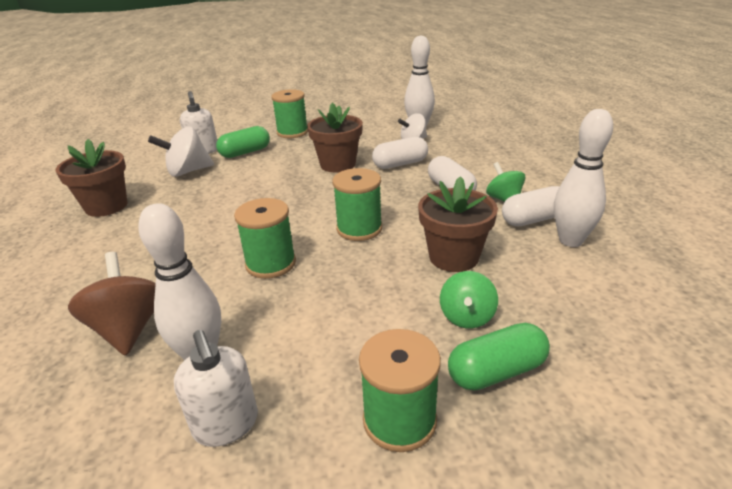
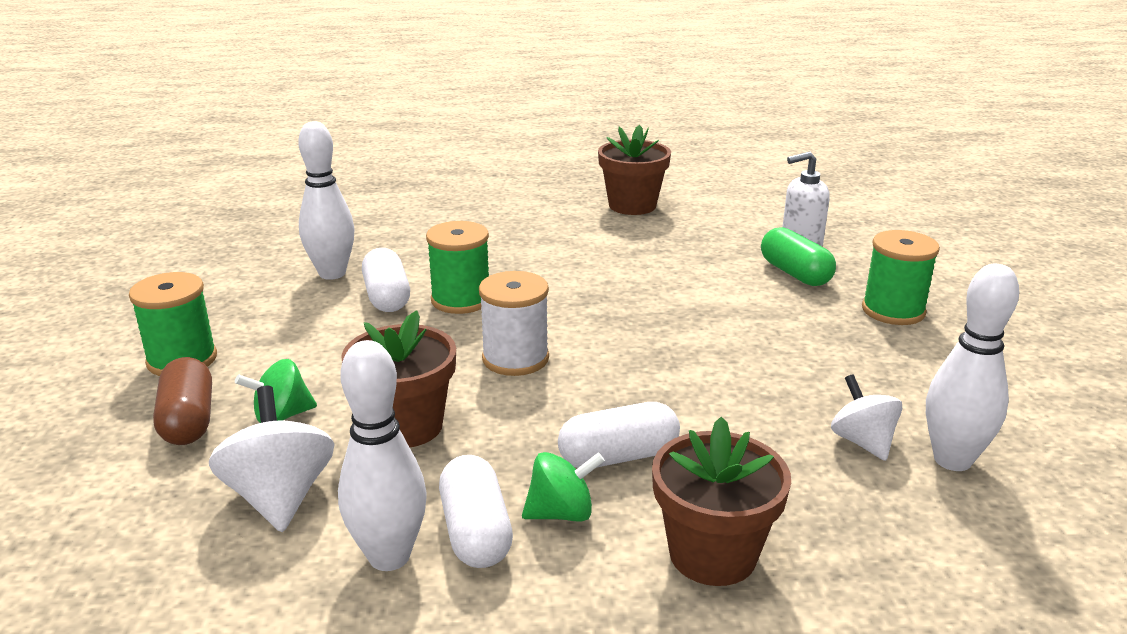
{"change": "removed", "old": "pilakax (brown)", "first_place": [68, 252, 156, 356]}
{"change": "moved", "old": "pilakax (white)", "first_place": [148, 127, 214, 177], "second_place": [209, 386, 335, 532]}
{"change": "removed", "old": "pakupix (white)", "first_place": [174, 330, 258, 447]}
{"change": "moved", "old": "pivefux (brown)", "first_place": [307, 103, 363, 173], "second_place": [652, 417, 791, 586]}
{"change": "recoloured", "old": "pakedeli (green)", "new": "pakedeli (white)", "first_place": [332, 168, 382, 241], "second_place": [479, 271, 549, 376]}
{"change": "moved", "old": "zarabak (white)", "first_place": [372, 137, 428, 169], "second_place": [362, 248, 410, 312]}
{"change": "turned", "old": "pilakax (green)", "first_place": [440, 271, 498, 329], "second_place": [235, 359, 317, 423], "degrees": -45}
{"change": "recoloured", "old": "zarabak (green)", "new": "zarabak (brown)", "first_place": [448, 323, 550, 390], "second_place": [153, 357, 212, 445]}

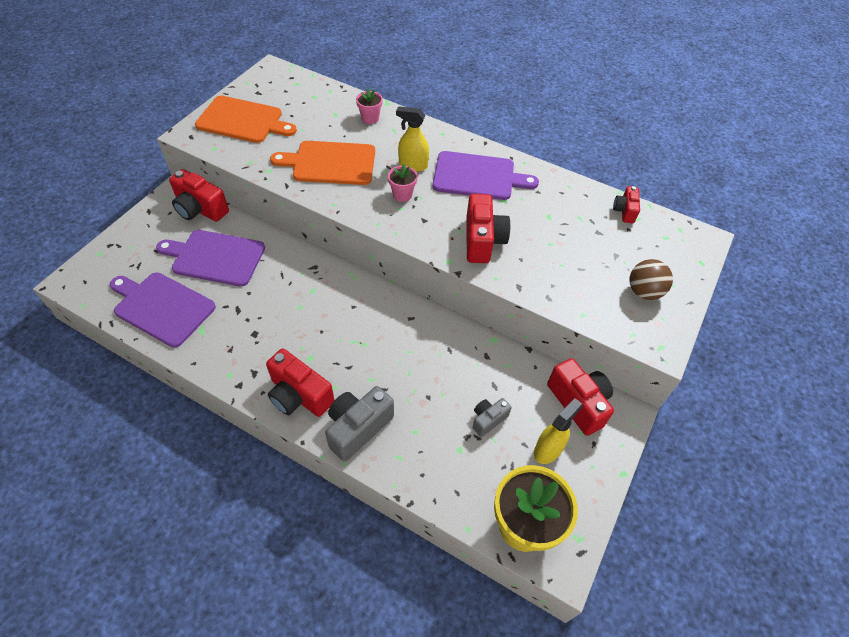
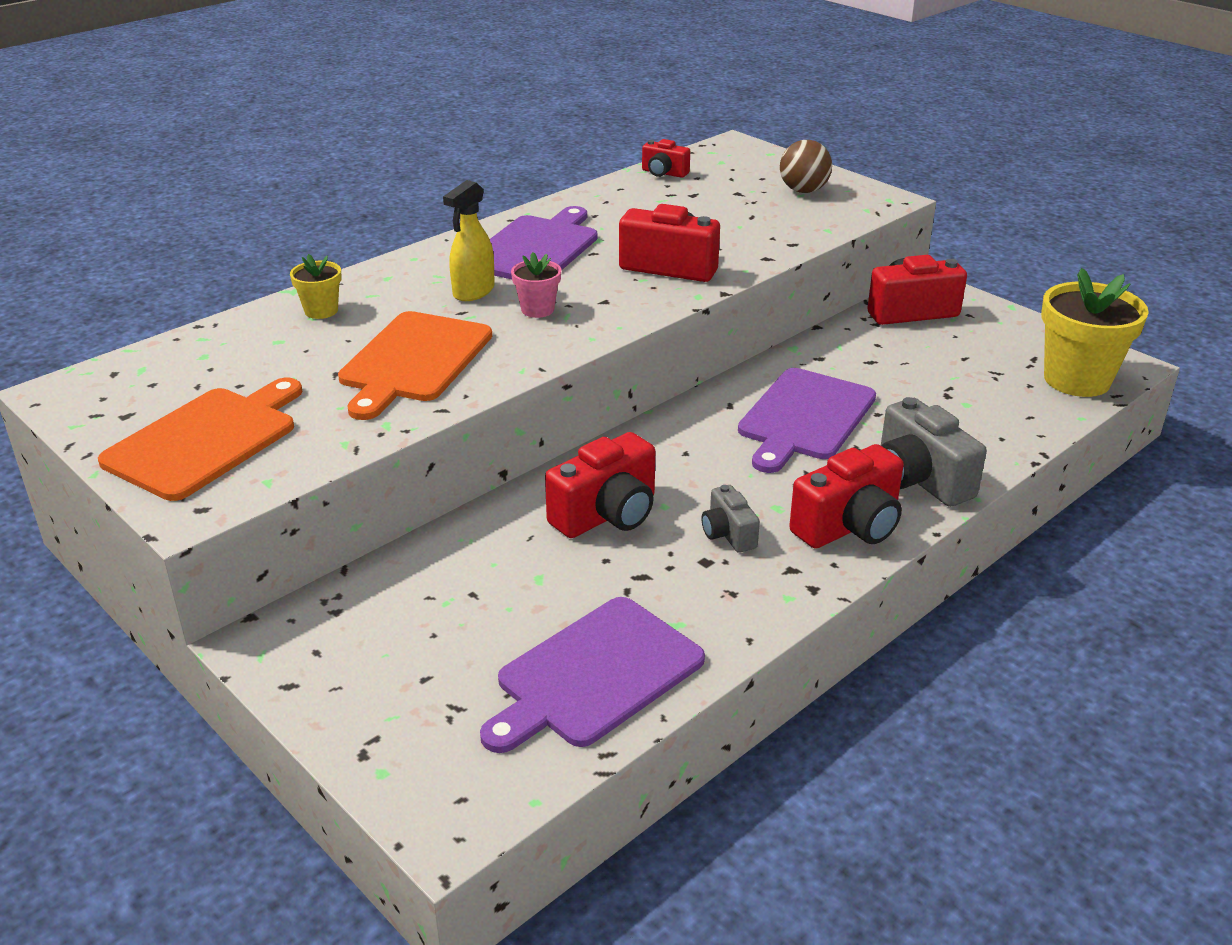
{"change": "moved", "old": "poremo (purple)", "first_place": [156, 230, 265, 287], "second_place": [738, 368, 876, 473]}
{"change": "moved", "old": "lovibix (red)", "first_place": [169, 169, 229, 222], "second_place": [545, 432, 655, 538]}
{"change": "recoloured", "old": "pivefux (pink)", "new": "pivefux (yellow)", "first_place": [356, 88, 383, 124], "second_place": [290, 254, 342, 319]}
{"change": "moved", "old": "lovibix (grey)", "first_place": [473, 398, 512, 437], "second_place": [702, 485, 760, 553]}
{"change": "removed", "old": "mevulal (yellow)", "first_place": [534, 398, 582, 464]}

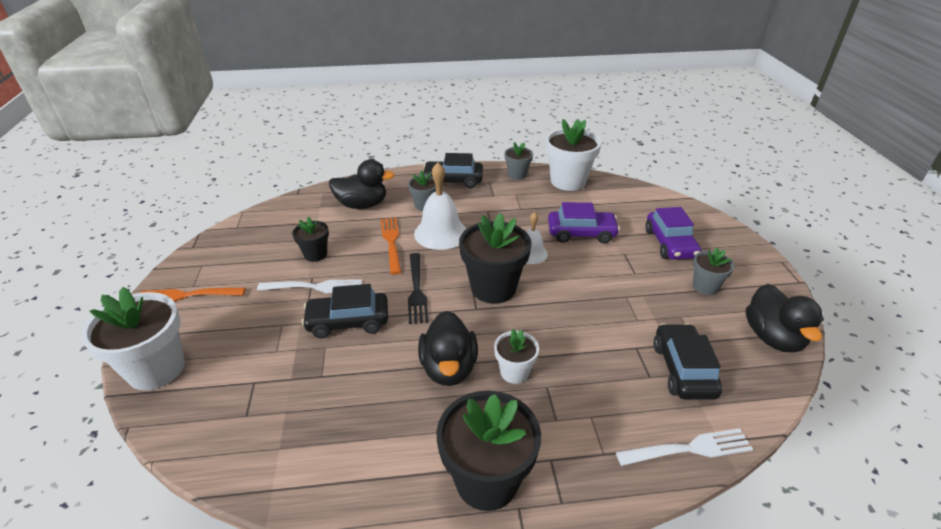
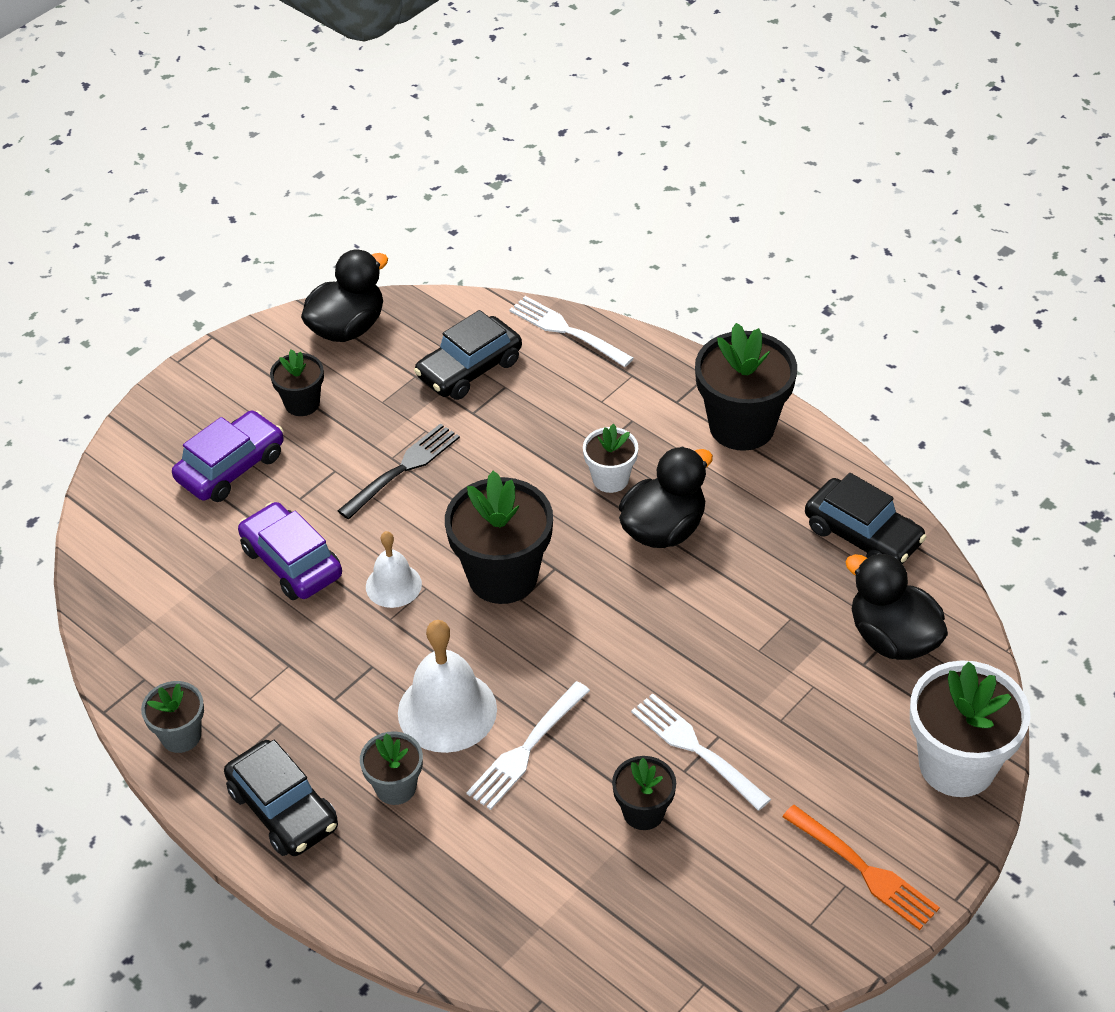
{"change": "moved", "old": "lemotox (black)", "first_place": [302, 284, 388, 338], "second_place": [805, 473, 926, 564]}
{"change": "moved", "old": "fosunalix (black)", "first_place": [329, 160, 395, 209], "second_place": [845, 553, 948, 660]}
{"change": "recoloured", "old": "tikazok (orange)", "new": "tikazok (white)", "first_place": [381, 217, 401, 275], "second_place": [466, 681, 590, 810]}
{"change": "moved", "old": "tikazok (black)", "first_place": [408, 253, 429, 324], "second_place": [338, 423, 460, 519]}
{"change": "removed", "old": "pivefux (white)", "first_place": [546, 119, 601, 191]}
{"change": "recoloured", "old": "pivefux (grey)", "new": "pivefux (black)", "first_place": [693, 248, 734, 295], "second_place": [270, 349, 324, 416]}

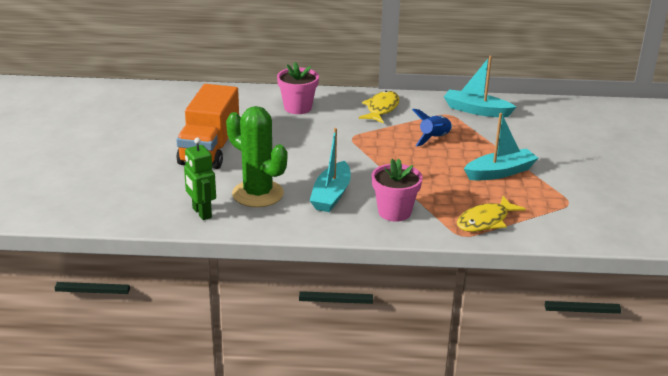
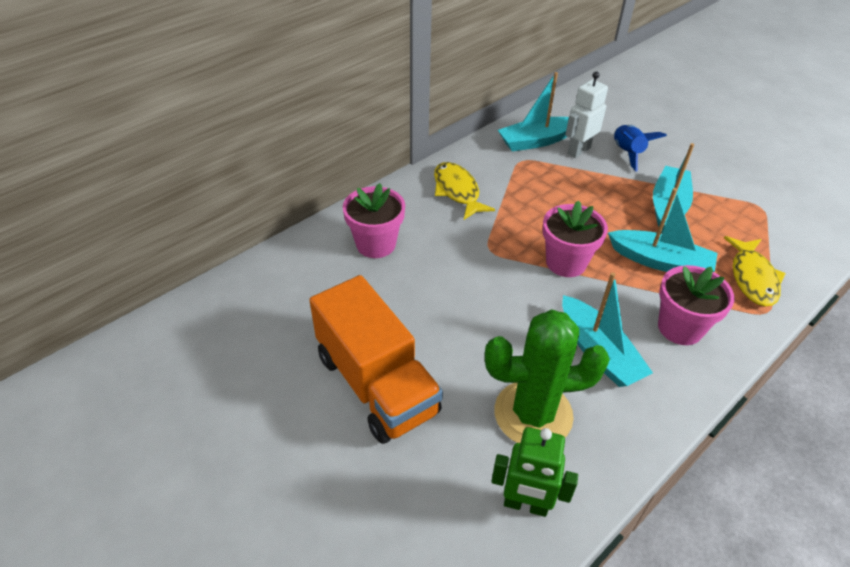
{"change": "moved", "old": "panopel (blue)", "first_place": [412, 109, 452, 146], "second_place": [614, 125, 667, 172]}
{"change": "added", "new": "pivefux (pink)", "second_place": [542, 200, 608, 277]}
{"change": "added", "new": "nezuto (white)", "second_place": [565, 72, 608, 158]}
{"change": "added", "new": "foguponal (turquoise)", "second_place": [608, 188, 718, 272]}

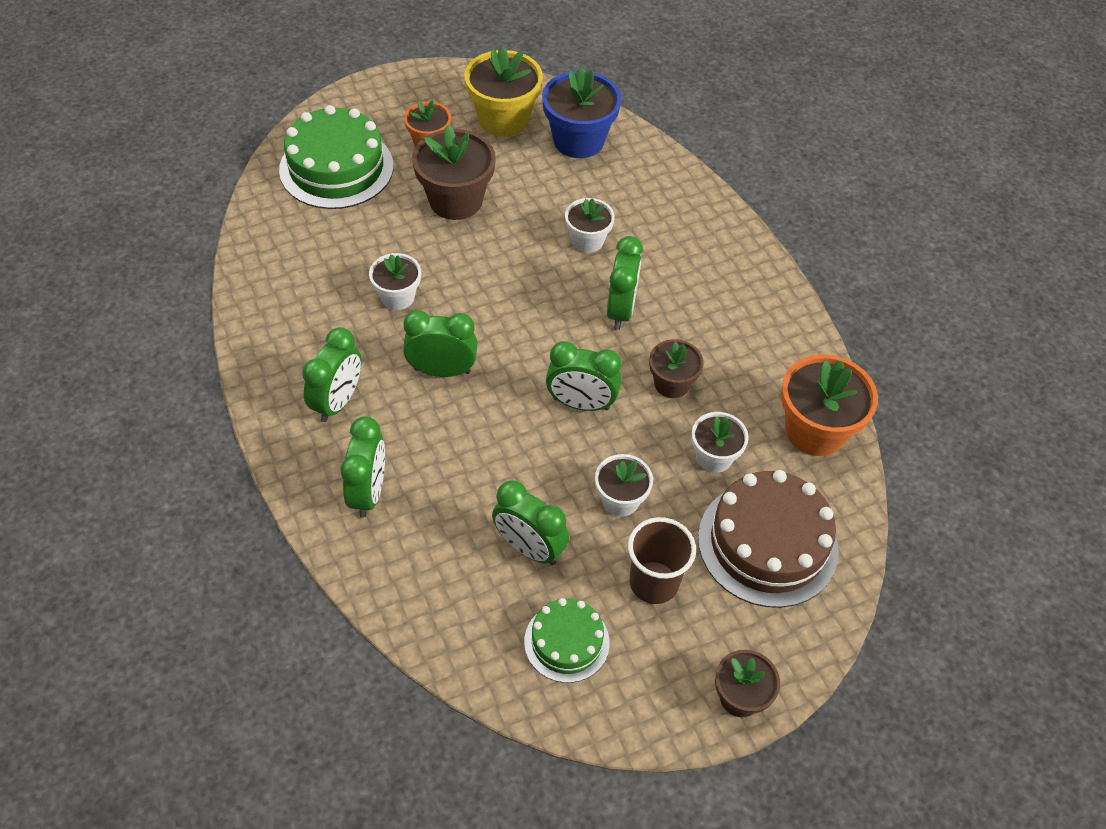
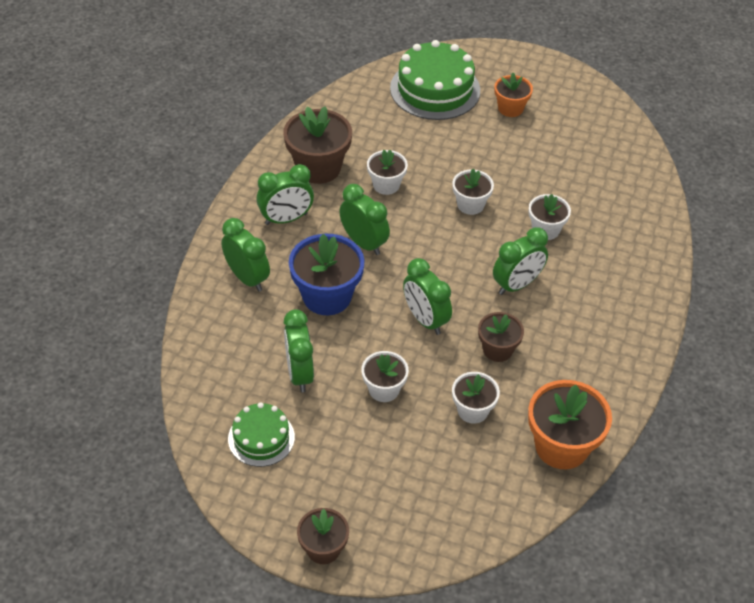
{"change": "turned", "old": "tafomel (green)", "first_place": [341, 416, 385, 518], "second_place": [221, 218, 270, 292], "degrees": -90}
{"change": "moved", "old": "pivefux (brown)", "first_place": [412, 125, 496, 220], "second_place": [283, 106, 352, 184]}
{"change": "removed", "old": "pivefux (yellow)", "first_place": [464, 46, 543, 137]}
{"change": "moved", "old": "pivefux (blue)", "first_place": [542, 66, 621, 158], "second_place": [289, 234, 365, 315]}
{"change": "removed", "old": "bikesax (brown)", "first_place": [628, 517, 696, 604]}
{"change": "removed", "old": "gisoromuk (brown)", "first_place": [698, 470, 839, 608]}
{"change": "added", "new": "pivefux (white)", "second_place": [452, 169, 494, 215]}

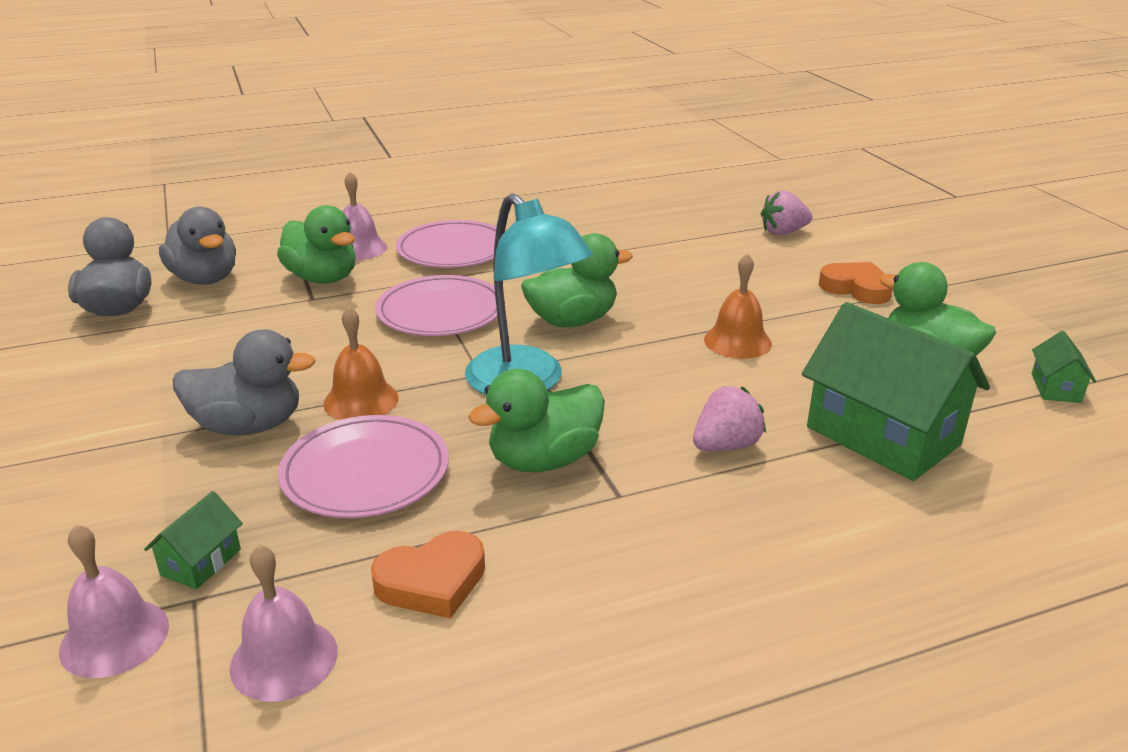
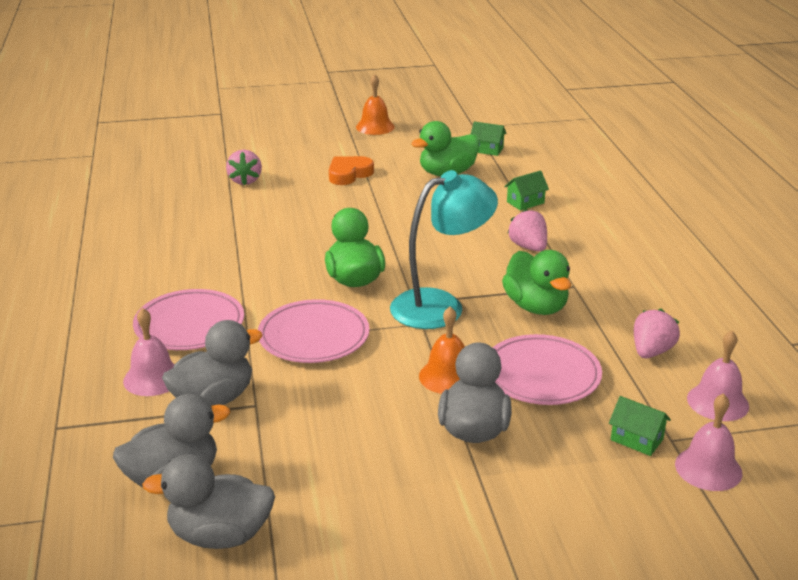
{"change": "recoloured", "old": "fosunalix (green)", "new": "fosunalix (grey)", "first_place": [277, 205, 356, 284], "second_place": [162, 320, 263, 406]}
{"change": "replaced", "old": "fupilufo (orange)", "new": "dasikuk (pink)", "first_place": [371, 531, 485, 619], "second_place": [634, 309, 680, 358]}
{"change": "moved", "old": "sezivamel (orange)", "first_place": [704, 253, 772, 359], "second_place": [356, 74, 395, 135]}
{"change": "resized", "old": "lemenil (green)", "first_place": [802, 302, 990, 481], "second_place": [504, 170, 549, 211], "factor": 0.44}

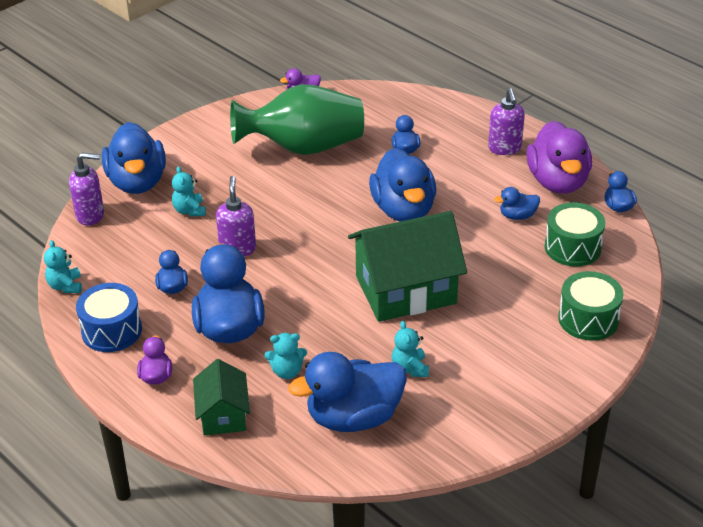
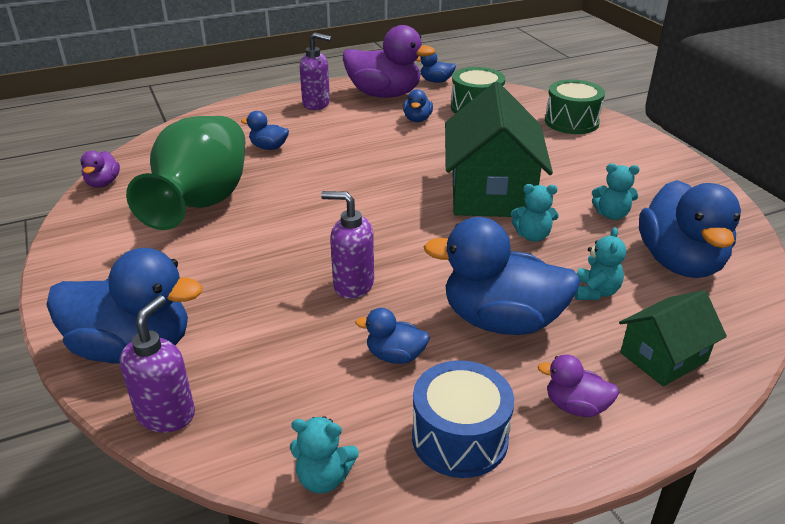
{"change": "moved", "old": "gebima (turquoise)", "first_place": [172, 166, 206, 216], "second_place": [511, 184, 559, 242]}
{"change": "turned", "old": "lemenil (green)", "first_place": [193, 359, 250, 436], "second_place": [619, 290, 727, 387], "degrees": -45}
{"change": "removed", "old": "fosunalix (blue)", "first_place": [369, 148, 436, 222]}

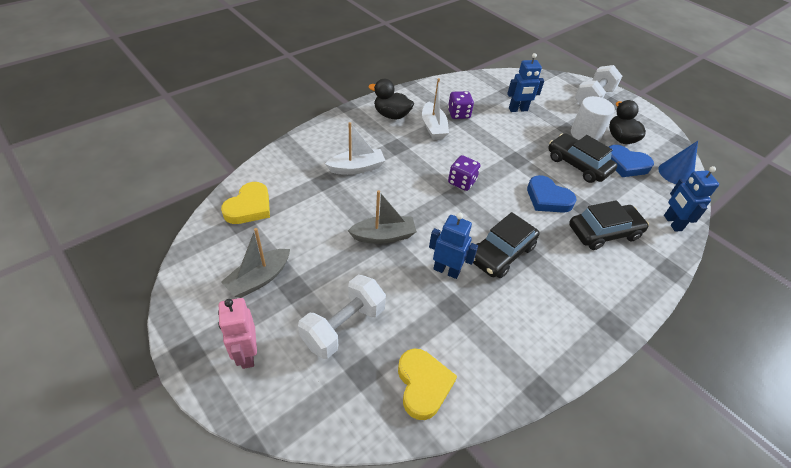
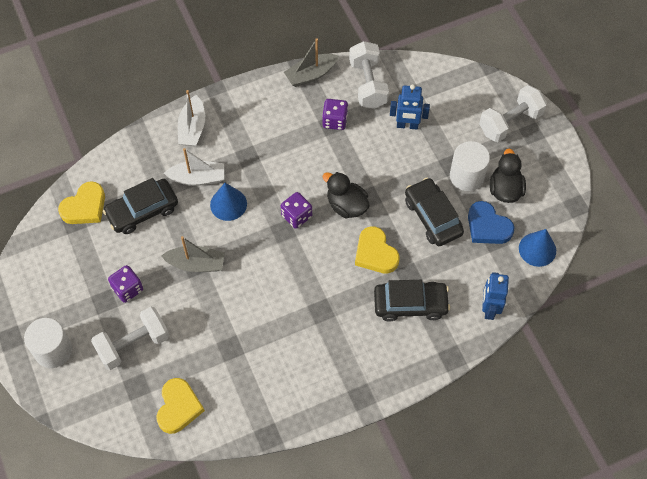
{"change": "replaced", "old": "nezuto (pink)", "new": "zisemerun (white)", "first_place": [218, 298, 257, 369], "second_place": [24, 318, 72, 368]}
{"change": "moved", "old": "foguponal (grey)", "first_place": [221, 228, 290, 298], "second_place": [284, 38, 339, 87]}
{"change": "moved", "old": "fosunalix (black)", "first_place": [369, 79, 414, 119], "second_place": [322, 172, 370, 218]}
{"change": "moved", "old": "foguponal (white)", "first_place": [422, 78, 449, 140], "second_place": [178, 90, 205, 146]}
{"change": "removed", "old": "nezuto (blue)", "first_place": [429, 213, 478, 279]}
{"change": "moved", "old": "lemotox (black)", "first_place": [473, 212, 540, 278], "second_place": [103, 178, 178, 234]}
{"change": "recoloured", "old": "fupilufo (blue)", "new": "fupilufo (yellow)", "first_place": [527, 175, 576, 213], "second_place": [355, 226, 399, 274]}
{"change": "added", "new": "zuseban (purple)", "second_place": [108, 265, 143, 303]}
{"change": "added", "new": "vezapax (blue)", "second_place": [210, 183, 247, 221]}
{"change": "added", "new": "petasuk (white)", "second_place": [349, 41, 389, 109]}

